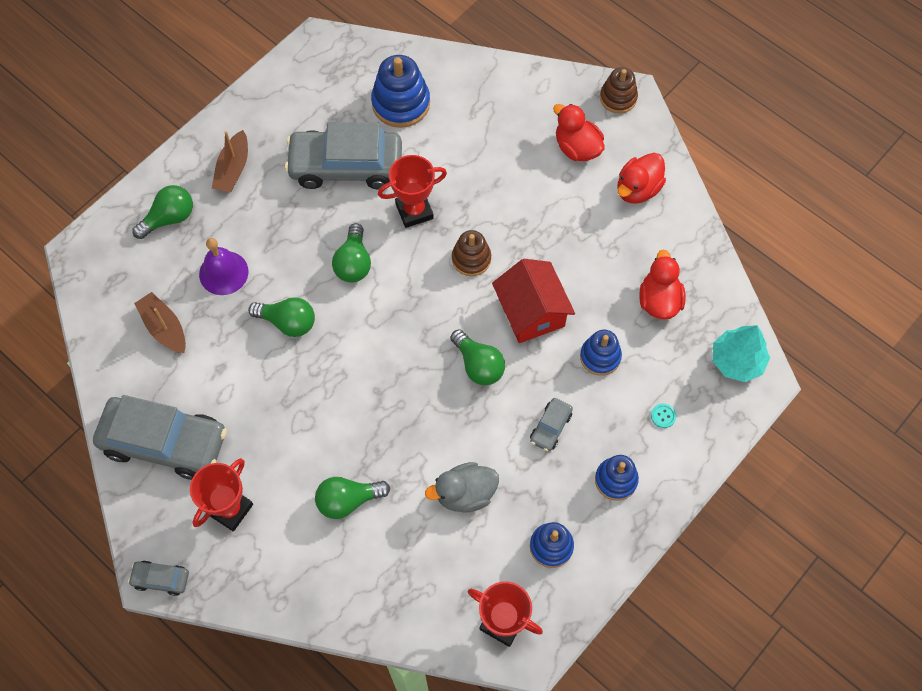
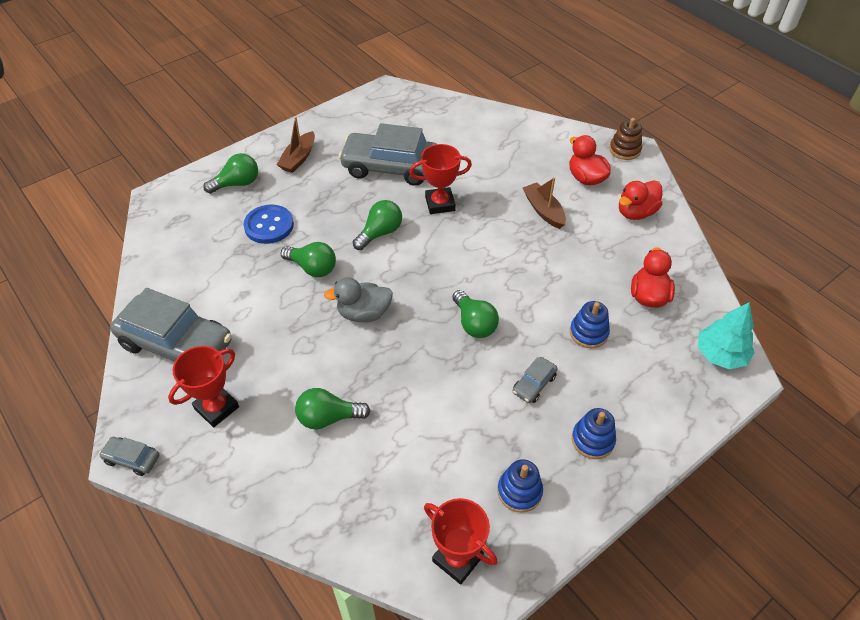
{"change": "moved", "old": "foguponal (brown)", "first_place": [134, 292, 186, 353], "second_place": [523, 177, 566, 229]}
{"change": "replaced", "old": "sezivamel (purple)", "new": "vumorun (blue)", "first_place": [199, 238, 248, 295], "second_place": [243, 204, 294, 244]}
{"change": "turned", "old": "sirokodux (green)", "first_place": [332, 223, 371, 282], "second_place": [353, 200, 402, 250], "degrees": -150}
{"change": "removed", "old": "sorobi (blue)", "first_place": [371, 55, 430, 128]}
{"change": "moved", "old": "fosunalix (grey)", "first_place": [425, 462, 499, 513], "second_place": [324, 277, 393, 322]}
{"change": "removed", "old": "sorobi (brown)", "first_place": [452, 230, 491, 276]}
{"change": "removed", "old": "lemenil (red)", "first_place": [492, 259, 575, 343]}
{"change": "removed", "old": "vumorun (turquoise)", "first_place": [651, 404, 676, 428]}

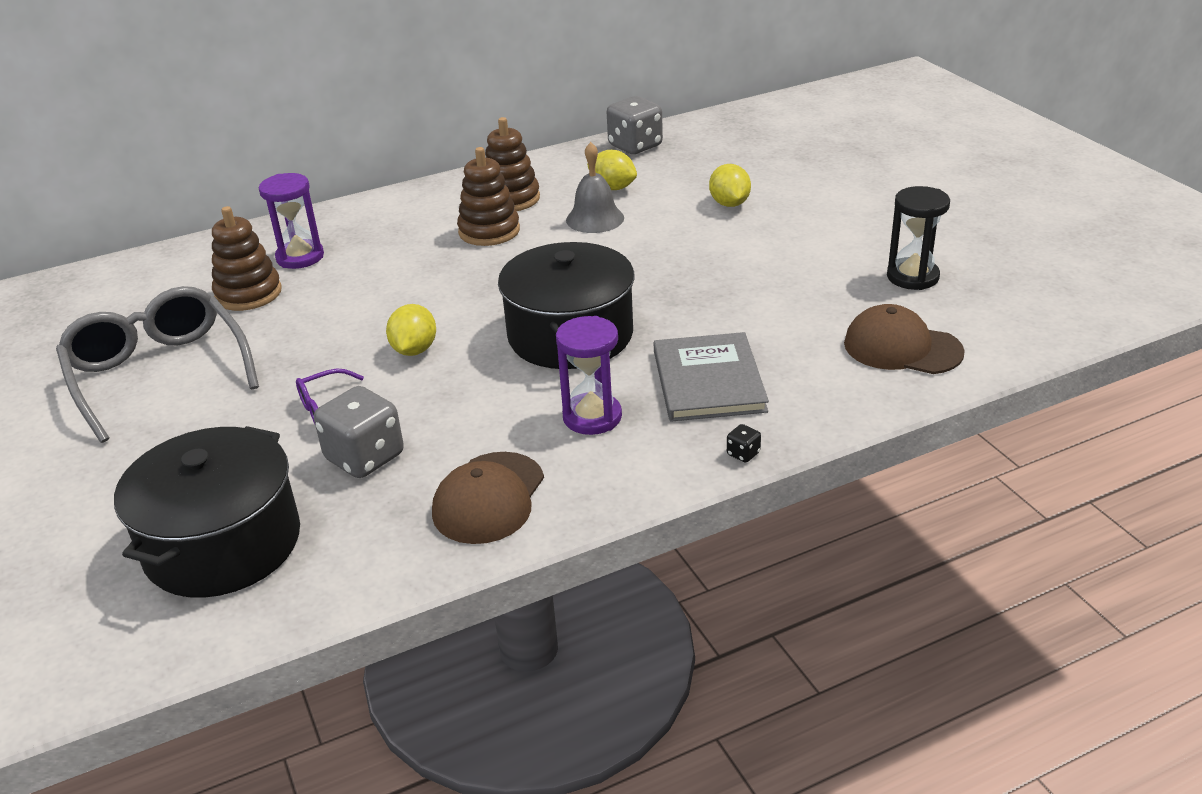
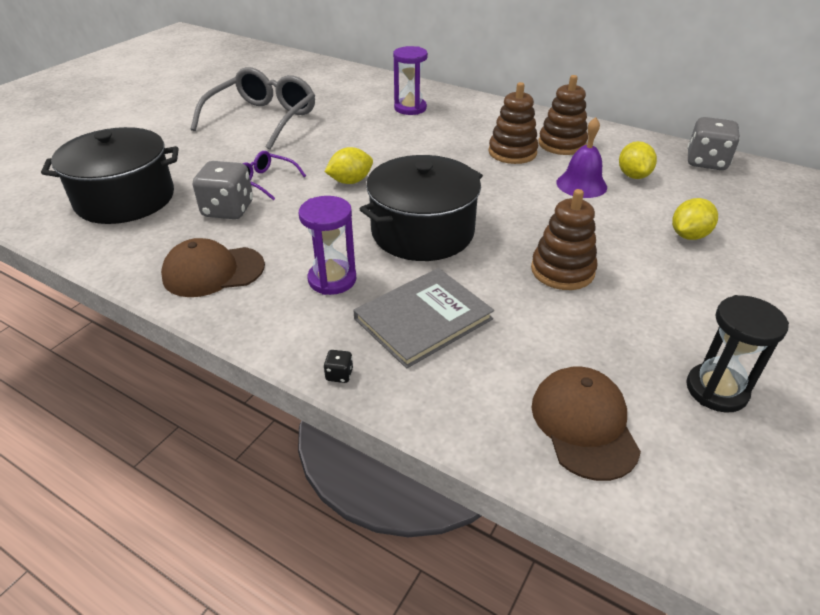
{"change": "moved", "old": "sorobi (brown)", "first_place": [212, 206, 282, 311], "second_place": [531, 189, 598, 290]}
{"change": "recoloured", "old": "sezivamel (grey)", "new": "sezivamel (purple)", "first_place": [566, 142, 624, 233], "second_place": [556, 117, 607, 198]}

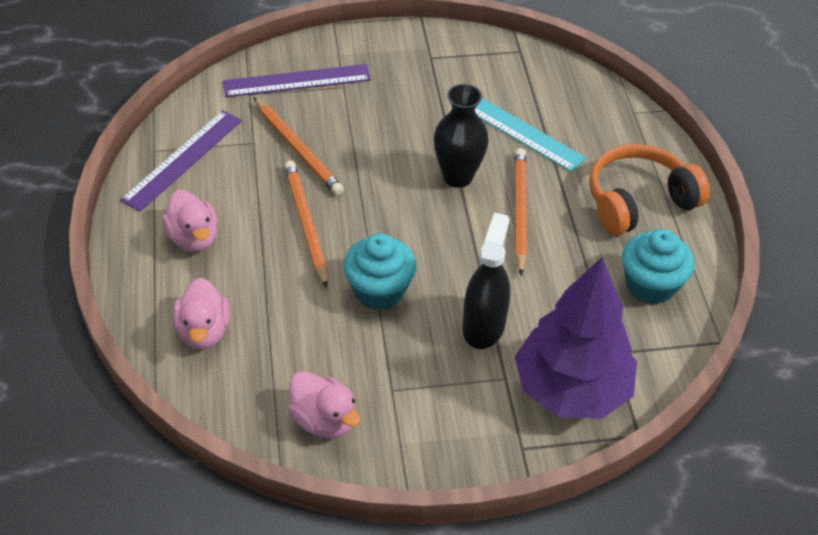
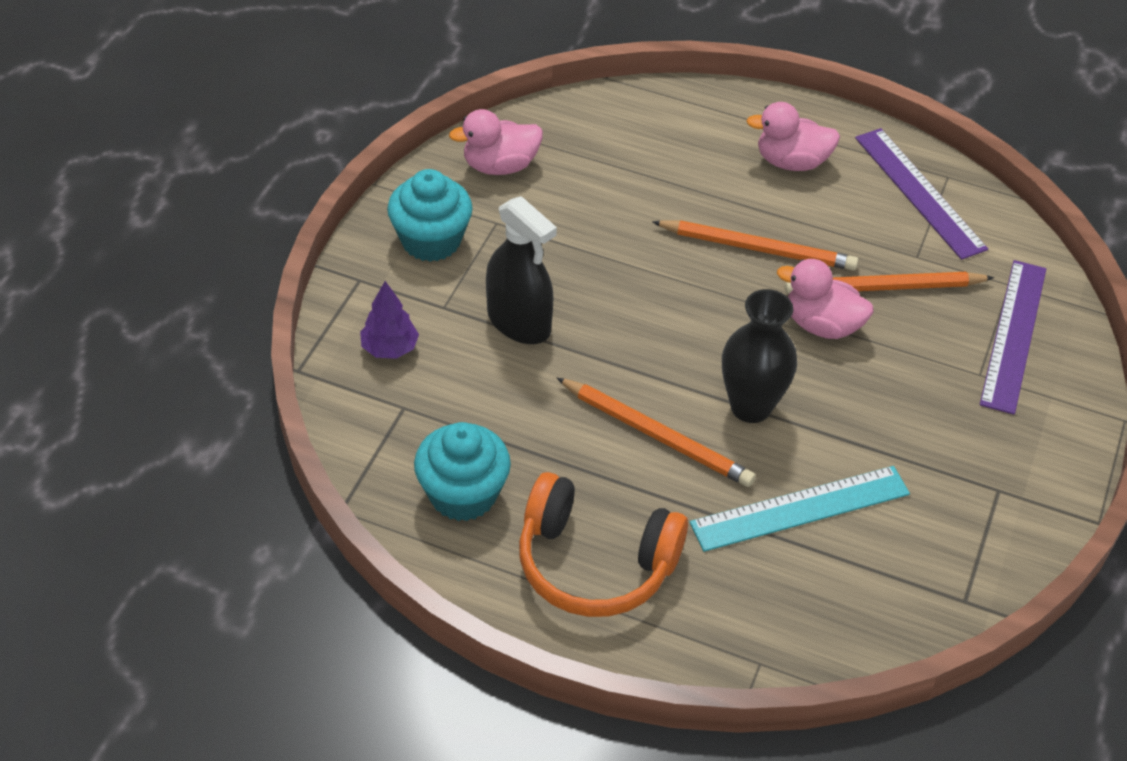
{"change": "moved", "old": "fosunalix (pink)", "first_place": [173, 278, 230, 349], "second_place": [777, 259, 873, 339]}
{"change": "moved", "old": "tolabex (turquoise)", "first_place": [343, 233, 416, 310], "second_place": [387, 169, 473, 262]}
{"change": "resized", "old": "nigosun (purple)", "first_place": [515, 257, 637, 419], "second_place": [360, 281, 419, 359], "factor": 0.42}
{"change": "turned", "old": "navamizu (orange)", "first_place": [589, 144, 710, 236], "second_place": [519, 472, 688, 617], "degrees": 105}

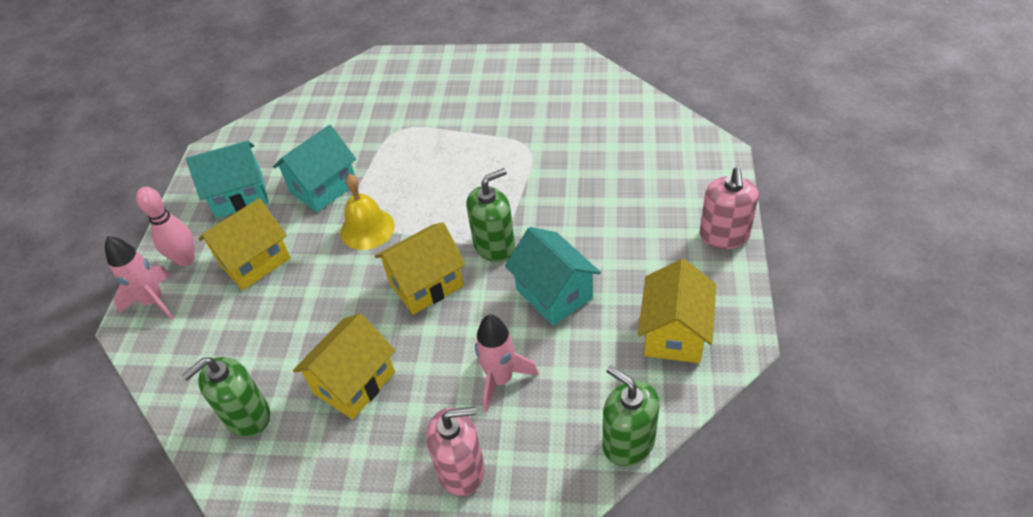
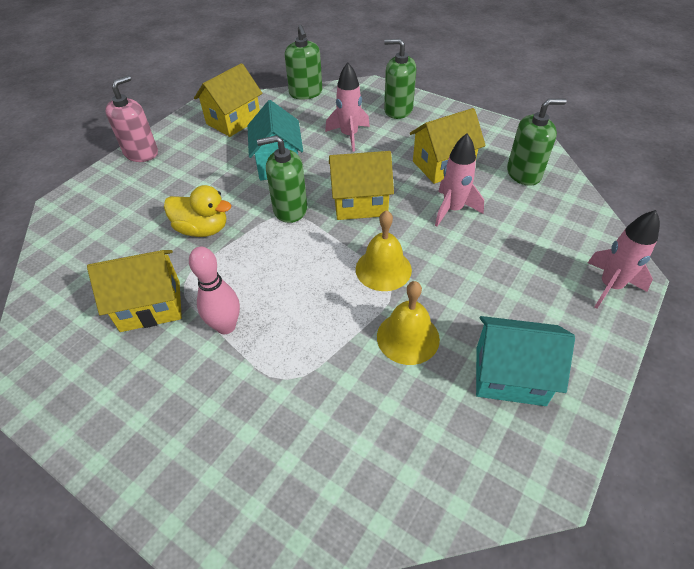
{"change": "moved", "old": "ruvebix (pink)", "first_place": [136, 187, 195, 266], "second_place": [189, 246, 240, 334]}
{"change": "moved", "old": "lemenil (yellow)", "first_place": [199, 198, 291, 290], "second_place": [87, 250, 182, 332]}
{"change": "replaced", "old": "lemenil (turquoise)", "new": "sezivamel (yellow)", "first_place": [273, 125, 356, 213], "second_place": [377, 281, 440, 365]}
{"change": "recoloured", "old": "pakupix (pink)", "new": "pakupix (green)", "first_place": [426, 406, 485, 496], "second_place": [384, 39, 416, 119]}
{"change": "added", "new": "fosunalix (yellow)", "second_place": [164, 185, 231, 237]}
{"change": "added", "new": "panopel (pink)", "second_place": [435, 134, 484, 227]}

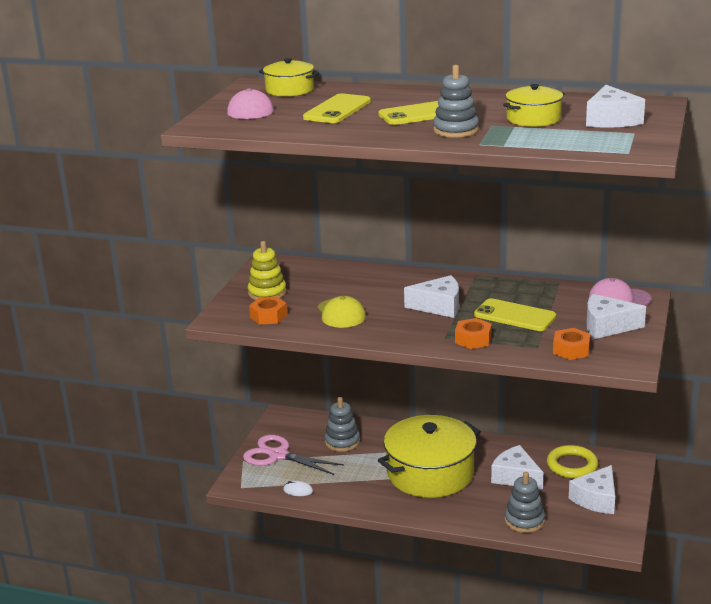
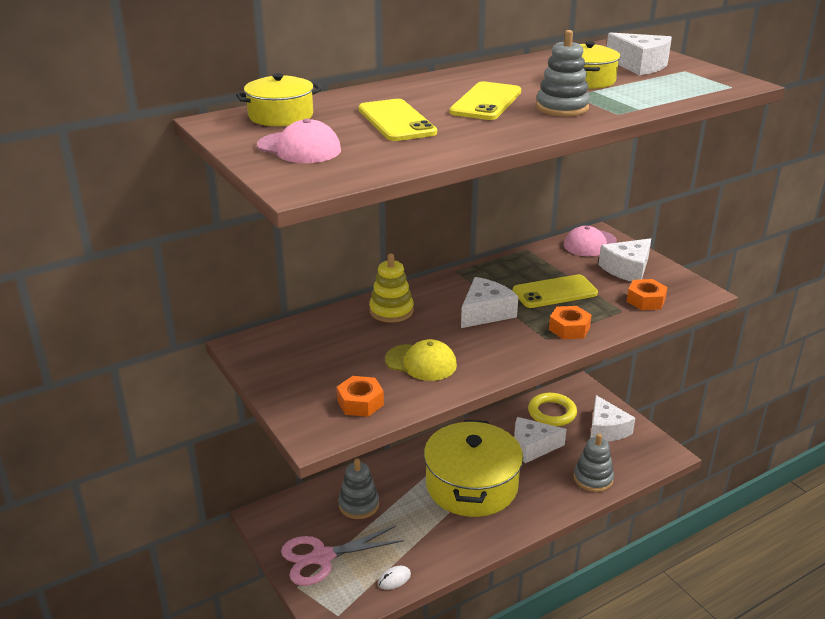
{"change": "moved", "old": "sorobi (yellow)", "first_place": [247, 241, 287, 300], "second_place": [369, 254, 414, 323]}

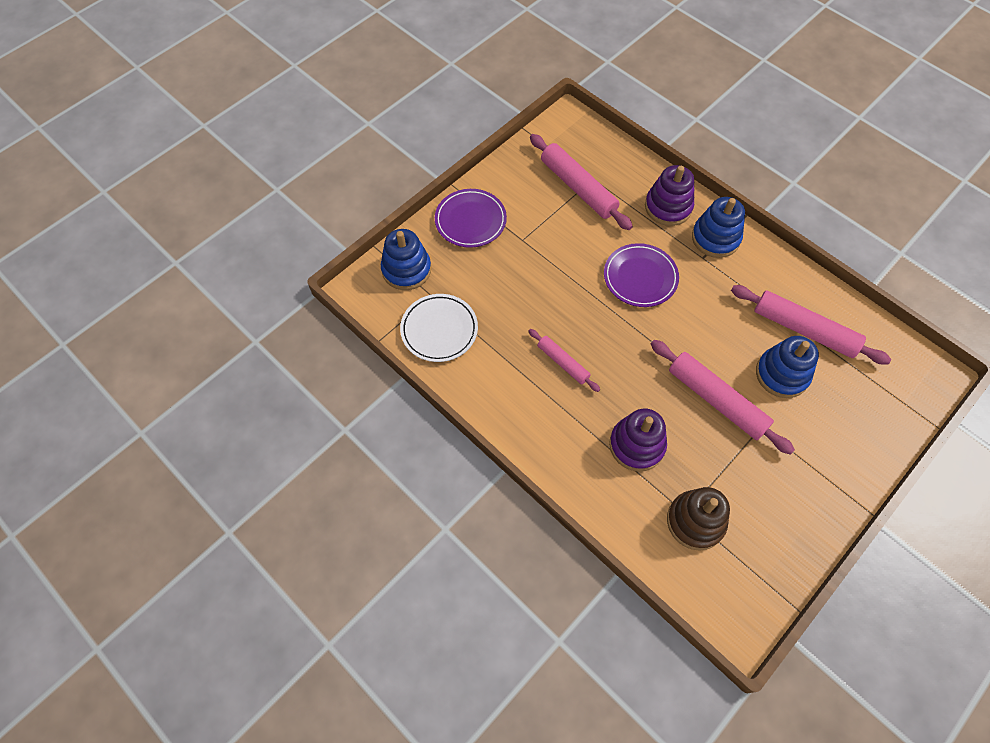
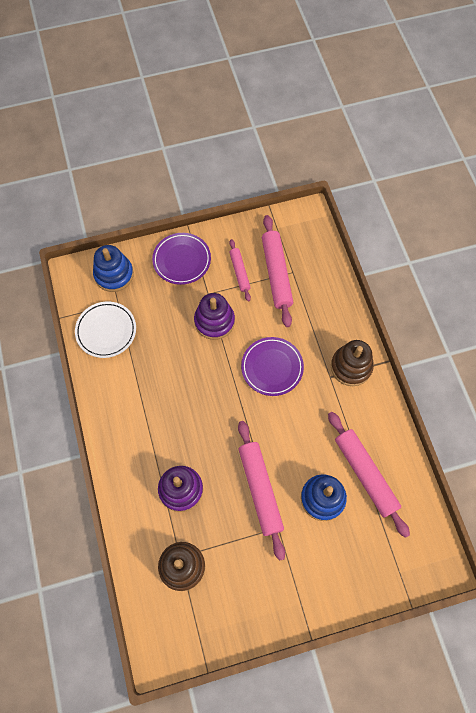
{"change": "moved", "old": "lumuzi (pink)", "first_place": [529, 329, 600, 392], "second_place": [229, 239, 251, 301]}
{"change": "moved", "old": "sorobi (purple)", "first_place": [645, 165, 694, 226], "second_place": [194, 293, 235, 340]}
{"change": "recoloured", "old": "sorobi (blue)", "new": "sorobi (brown)", "first_place": [692, 197, 745, 258], "second_place": [331, 340, 374, 386]}

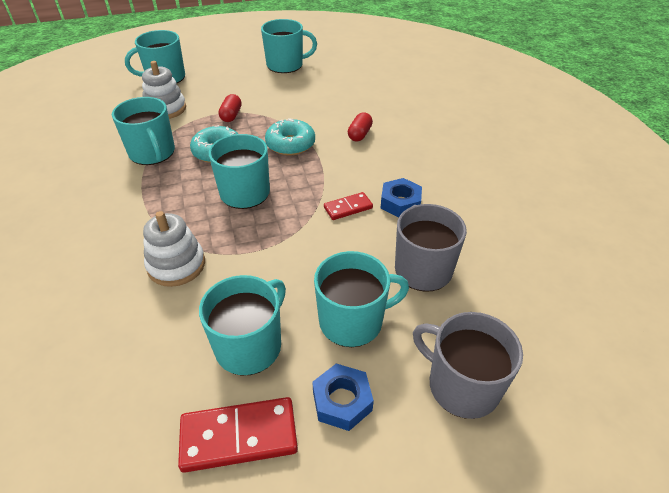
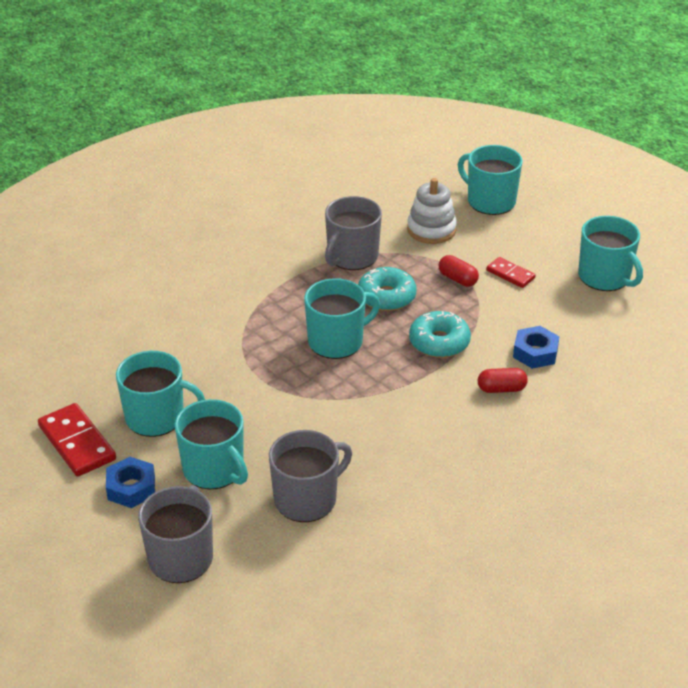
{"change": "recoloured", "old": "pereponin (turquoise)", "new": "pereponin (grey)", "first_place": [112, 97, 175, 165], "second_place": [325, 196, 382, 270]}
{"change": "removed", "old": "sorobi (white)", "first_place": [143, 211, 205, 287]}
{"change": "turned", "old": "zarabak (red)", "first_place": [218, 94, 242, 122], "second_place": [439, 255, 479, 287], "degrees": 60}
{"change": "moved", "old": "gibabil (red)", "first_place": [324, 192, 373, 220], "second_place": [486, 257, 536, 288]}
{"change": "moved", "old": "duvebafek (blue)", "first_place": [381, 178, 422, 218], "second_place": [513, 326, 560, 369]}

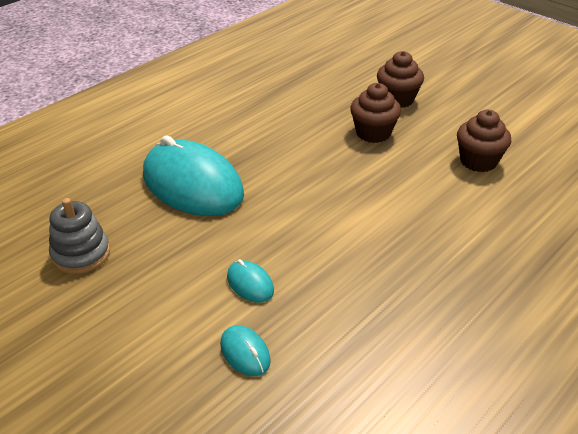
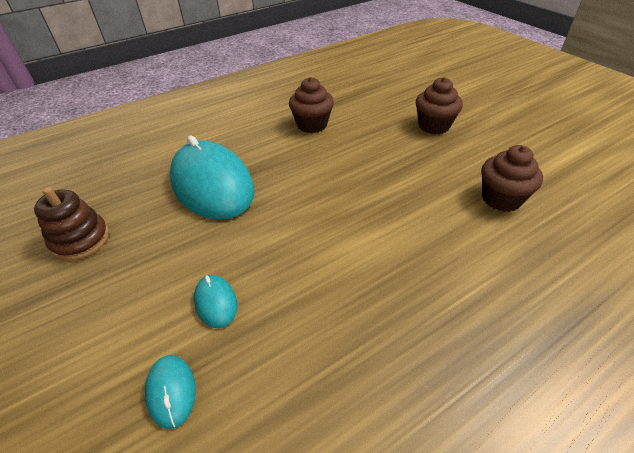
{"change": "recoloured", "old": "sorobi (grey)", "new": "sorobi (brown)", "first_place": [49, 198, 110, 274], "second_place": [34, 187, 109, 261]}
{"change": "moved", "old": "tolabex (brown)", "first_place": [350, 83, 401, 143], "second_place": [289, 77, 334, 133]}

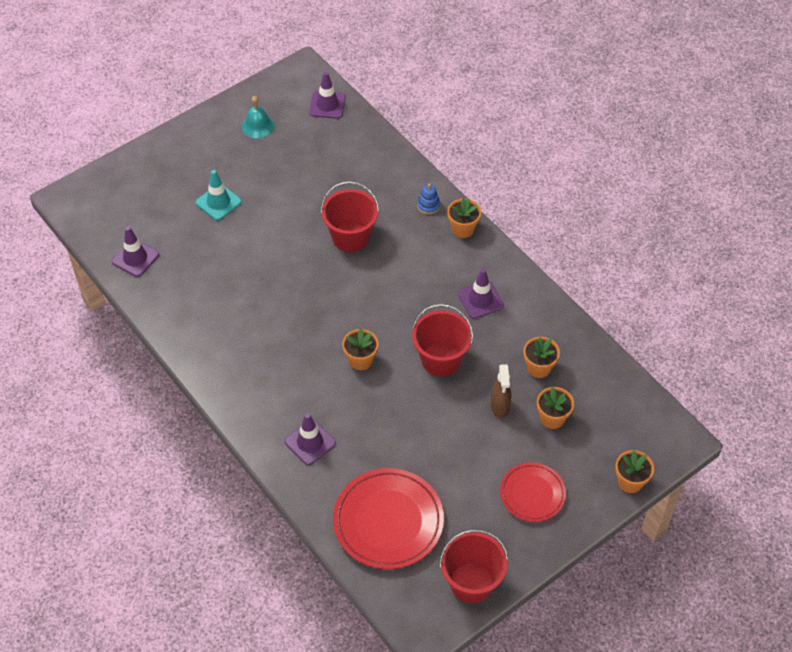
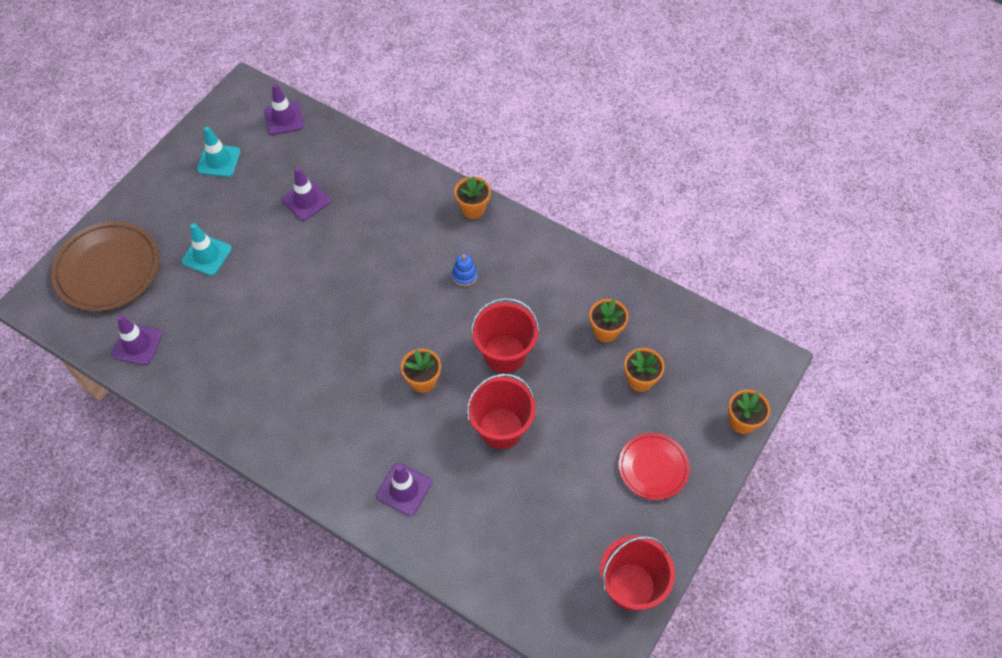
{"change": "replaced", "old": "sezivamel (turquoise)", "new": "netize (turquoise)", "first_place": [242, 96, 274, 138], "second_place": [197, 127, 241, 177]}
{"change": "moved", "old": "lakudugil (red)", "first_place": [320, 181, 379, 252], "second_place": [467, 374, 536, 449]}
{"change": "removed", "old": "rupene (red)", "first_place": [333, 468, 444, 569]}
{"change": "moved", "old": "sorobi (blue)", "first_place": [417, 183, 440, 215], "second_place": [452, 254, 478, 286]}
{"change": "moved", "old": "netize (purple)", "first_place": [458, 268, 504, 319], "second_place": [282, 167, 331, 221]}
{"change": "removed", "old": "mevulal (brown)", "first_place": [491, 364, 511, 418]}
{"change": "added", "new": "rupene (brown)", "second_place": [51, 221, 159, 311]}

